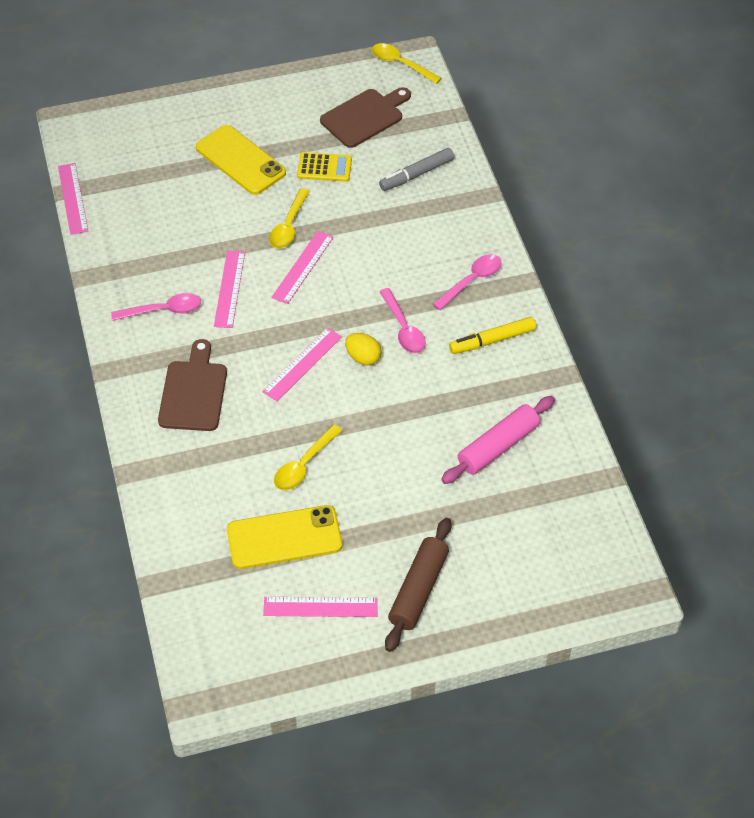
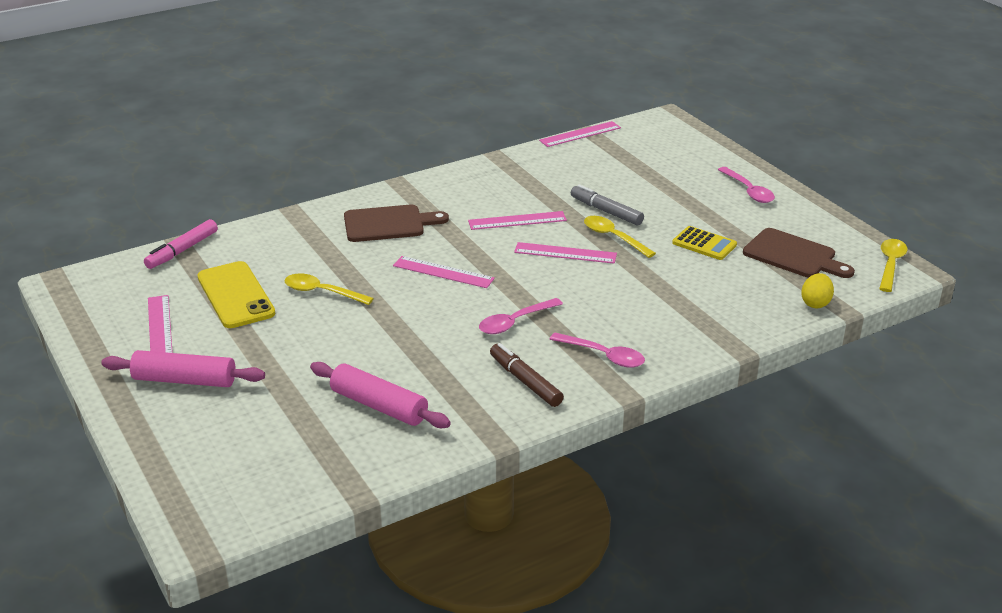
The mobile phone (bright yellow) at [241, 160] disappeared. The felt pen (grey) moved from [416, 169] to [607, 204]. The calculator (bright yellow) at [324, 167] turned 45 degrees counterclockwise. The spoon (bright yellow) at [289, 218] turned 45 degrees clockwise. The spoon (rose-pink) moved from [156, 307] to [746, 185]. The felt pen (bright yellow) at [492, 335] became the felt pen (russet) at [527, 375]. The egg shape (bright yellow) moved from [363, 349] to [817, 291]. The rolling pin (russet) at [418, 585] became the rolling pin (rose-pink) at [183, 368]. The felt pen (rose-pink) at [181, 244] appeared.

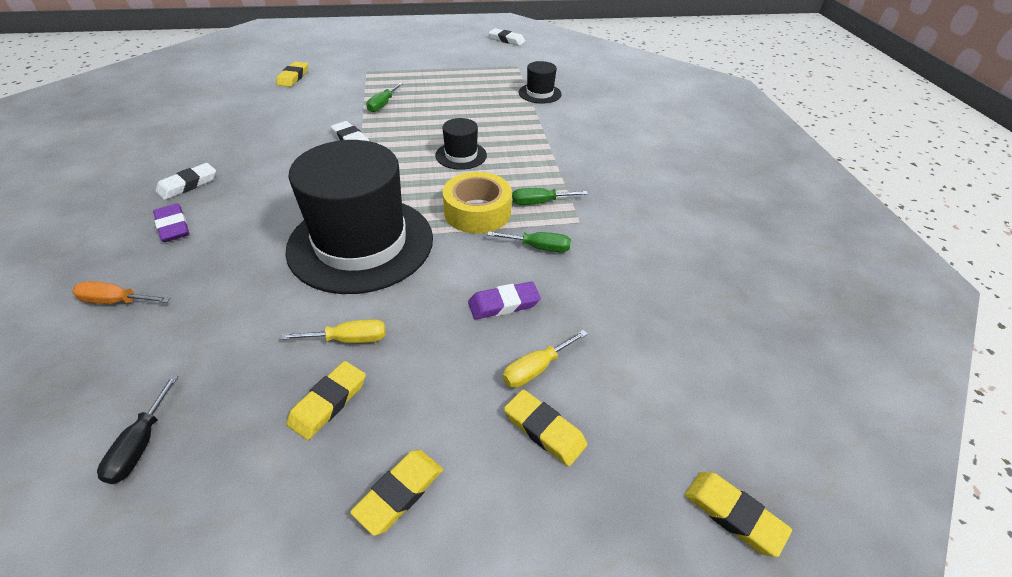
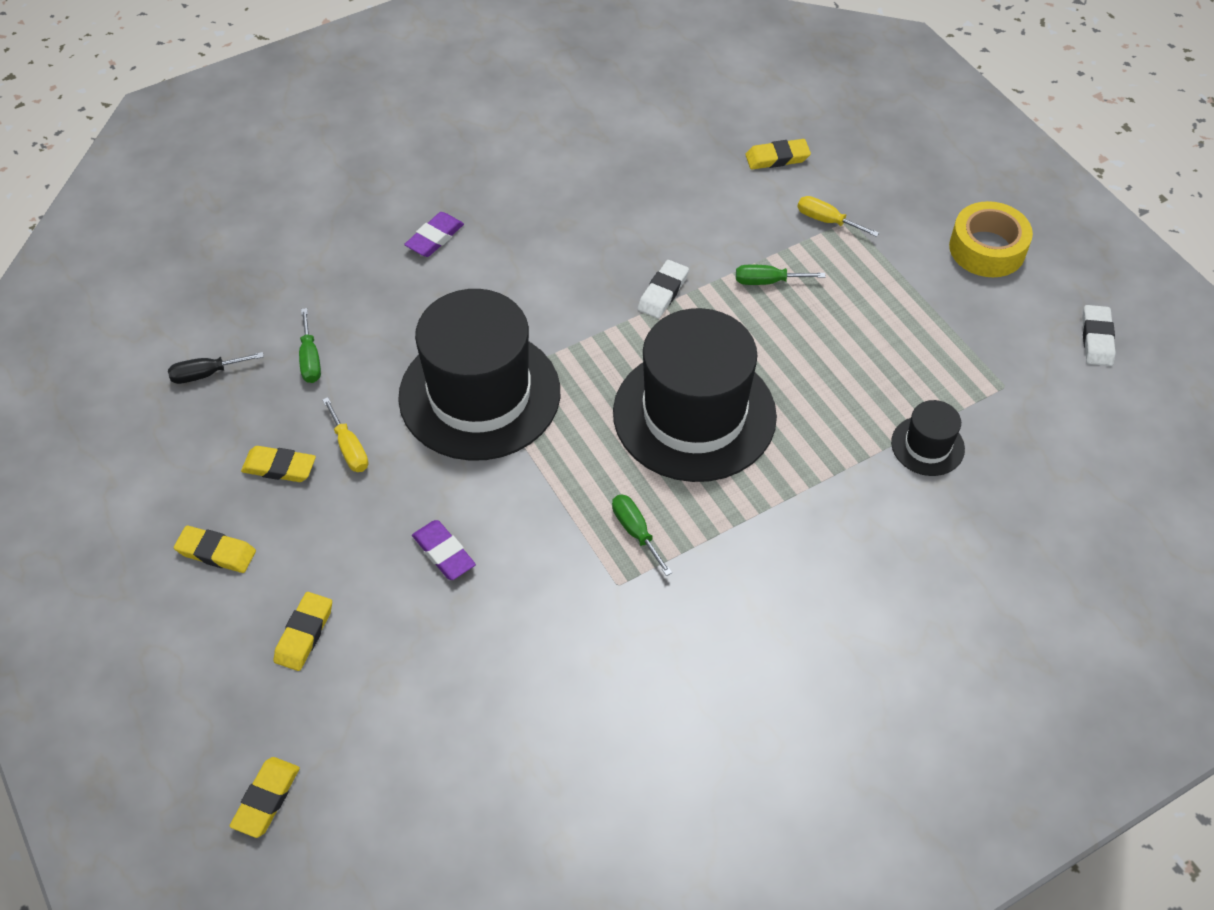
The tall hat (ebony) at [461, 144] changed to 2.27 times the size. The eraser (snow-white) at [186, 181] disappeared. The sticky tape (bright yellow) moved from [477, 203] to [991, 239]. The screwdriver (leaf-green) moved from [529, 241] to [310, 345]. The screwdriver (orange) at [121, 292] disappeared. The screwdriver (bright yellow) moved from [545, 359] to [838, 216].

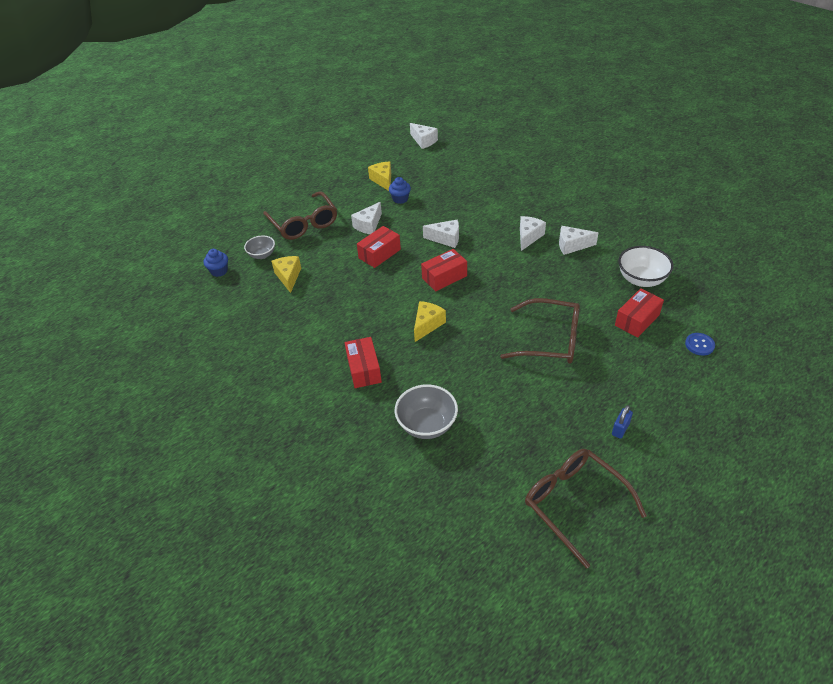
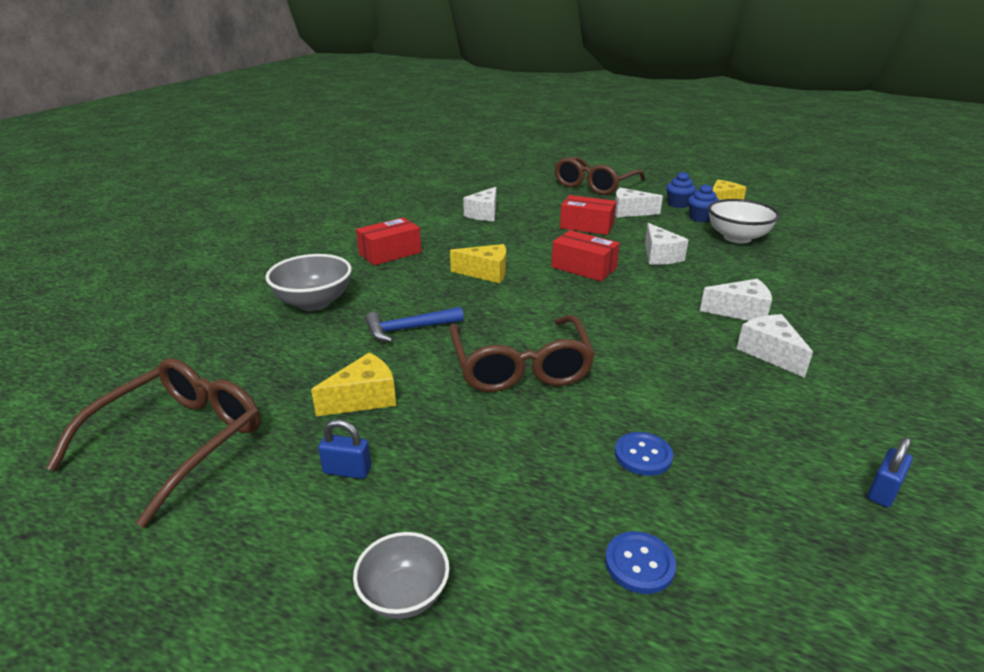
The cheese wedge (snow-white) moved from [424, 136] to [479, 204]. The deep dish (grey) moved from [259, 247] to [401, 575]. The deep dish (snow-white) moved from [646, 266] to [744, 221]. The muffin (cobalt) moved from [215, 263] to [681, 189]. The cheese wedge (bright yellow) moved from [286, 274] to [353, 384]. The box (red) at [639, 313] was replaced by the shirt button (cobalt) at [644, 454]. The hammer (cobalt) at [414, 324] appeared. The small lock (cobalt) at [890, 472] appeared.

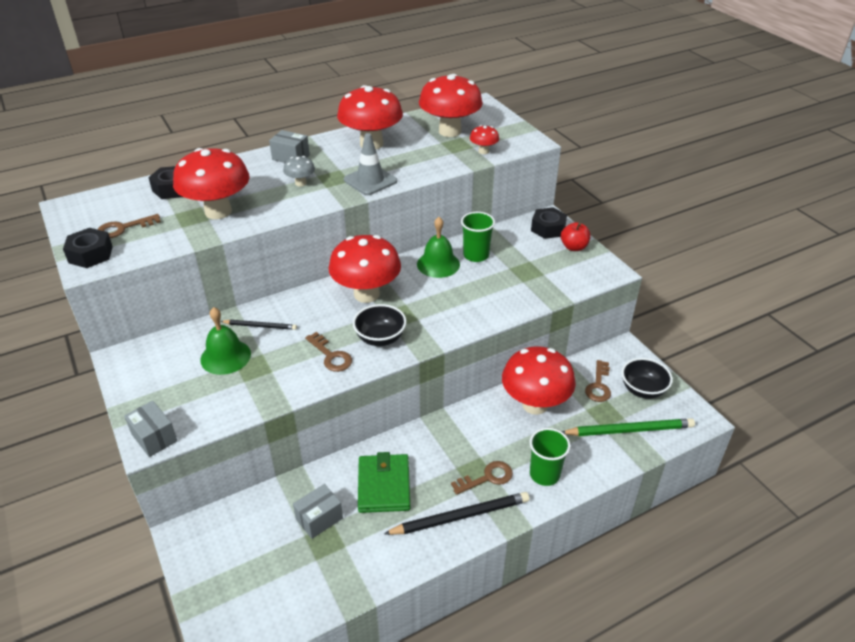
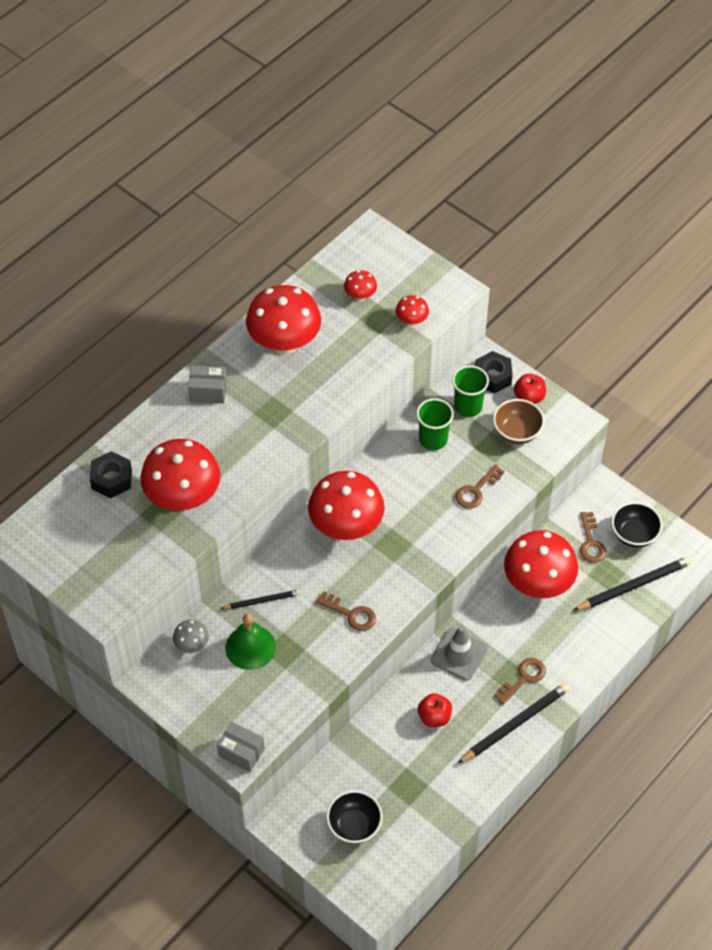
The fungus (red) at [451, 105] changed to 0.45 times the size. The safety cone (grey) moved from [370, 164] to [459, 652]. The fungus (grey) moved from [299, 171] to [191, 636]. The key (russet) moved from [129, 226] to [480, 486]. The hand bell (leaf-green) at [438, 247] disappeared. The nut (ebony) at [88, 248] disappeared. The deep dish (ebony) moved from [380, 325] to [354, 817]. The wooden pencil (leaf-green) at [628, 427] became the wooden pencil (ebony) at [632, 583]. The beaker (leaf-green) moved from [550, 457] to [470, 391]. The wallet (leaf-green) at [384, 482] was replaced by the toy apple (red) at [435, 710]. The box (grey) at [318, 511] disappeared. The deep dish (russet) at [519, 421] appeared.

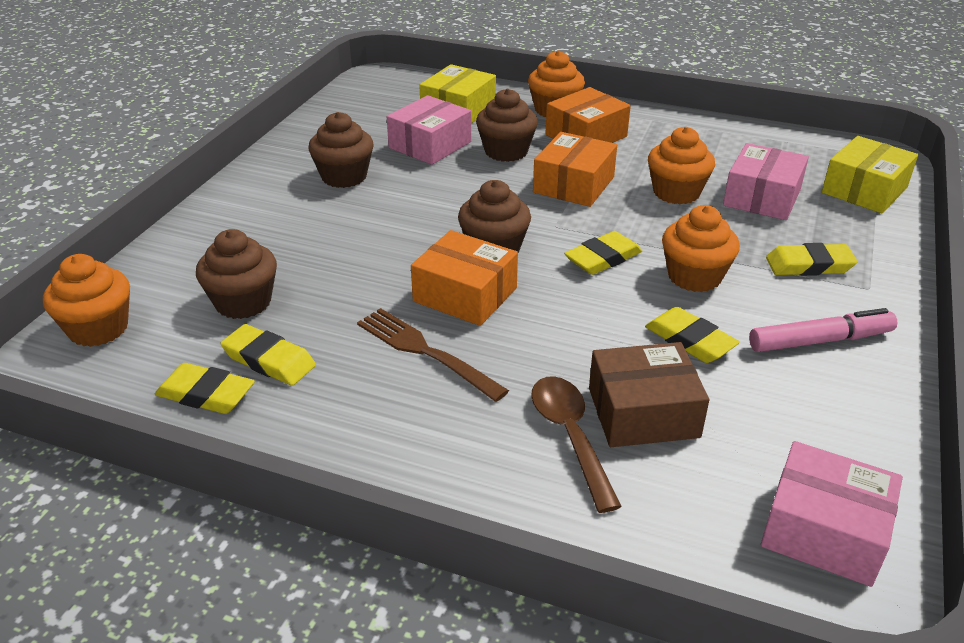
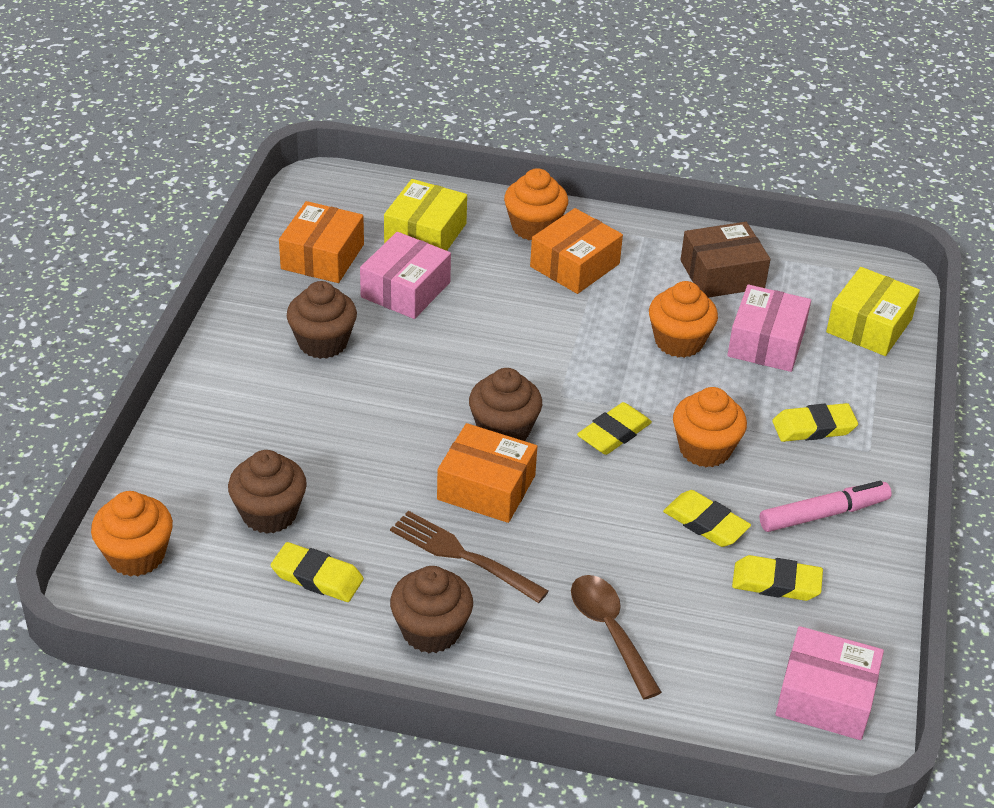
The muffin (russet) moved from [507, 125] to [431, 609]. The box (orange) moved from [575, 169] to [321, 242]. The box (russet) moved from [649, 394] to [726, 260]. The eraser (bright yellow) moved from [205, 388] to [777, 578].

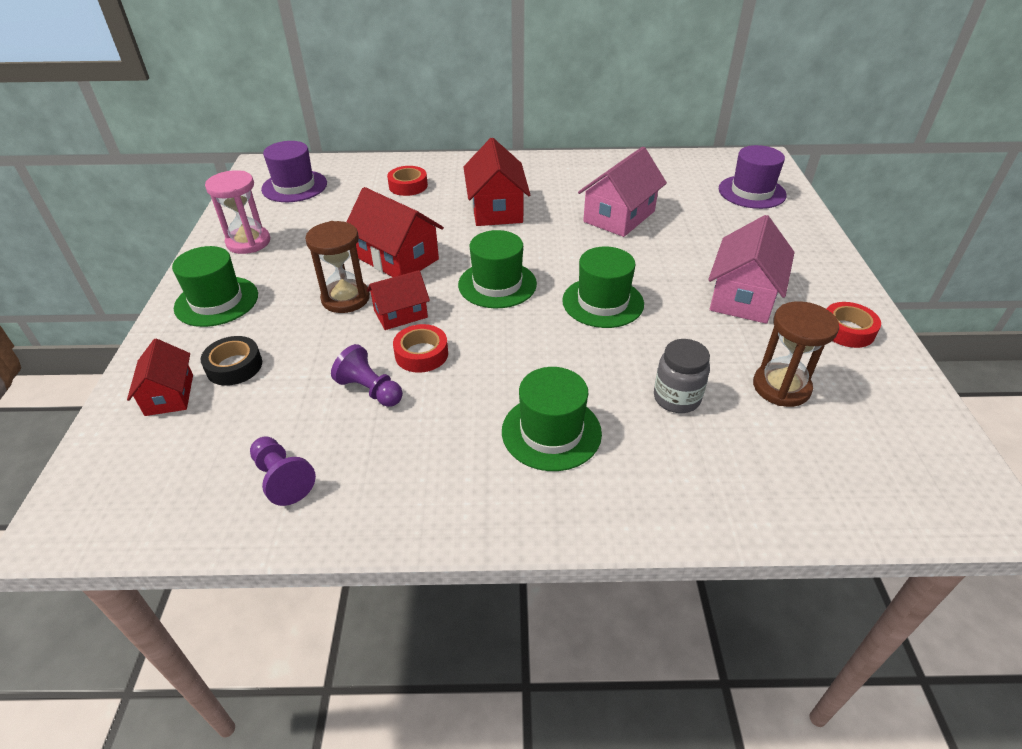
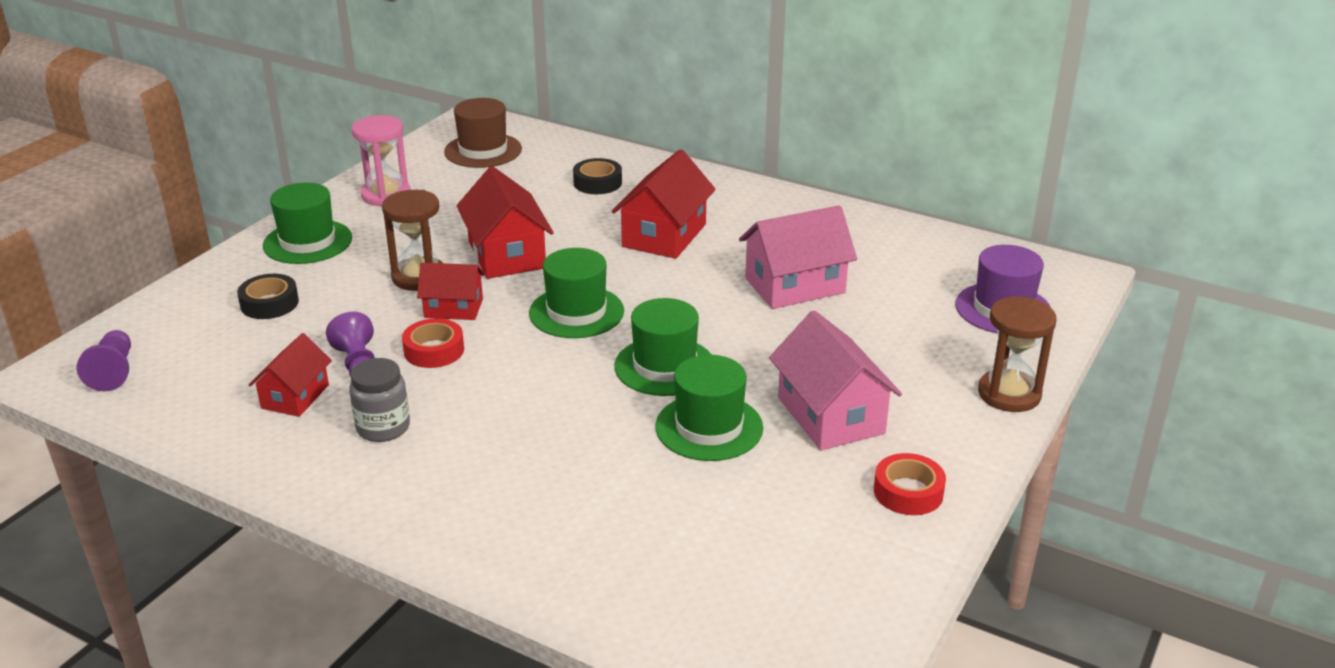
The tall hat (violet) at [294, 171] became the tall hat (russet) at [483, 133]. The sticky tape (red) at [407, 181] became the sticky tape (ebony) at [597, 176]. The cottage (rose-pink) at [751, 269] turned 75 degrees counterclockwise. The sandglass (russet) moved from [796, 354] to [1017, 354]. The cottage (red) moved from [160, 377] to [290, 375]. The jar (grey) moved from [682, 376] to [379, 400]. The tall hat (leaf-green) moved from [552, 419] to [709, 408]. The chess pawn (violet) moved from [283, 471] to [104, 360].

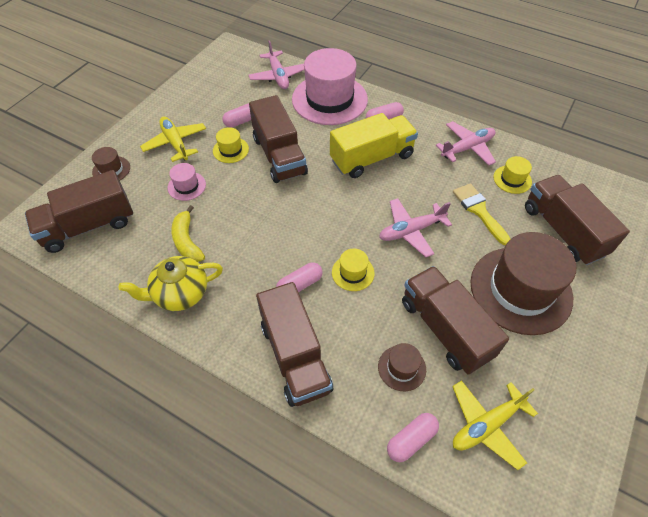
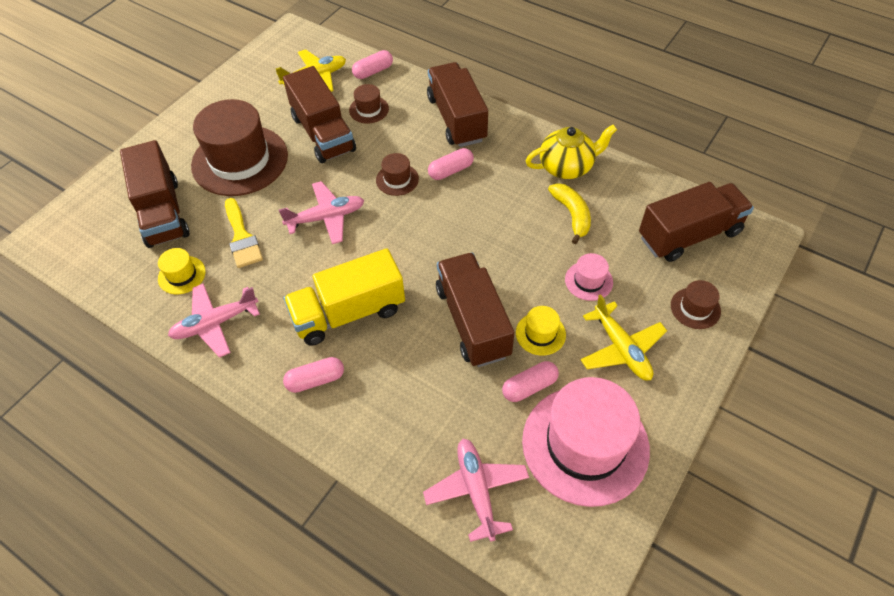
The tall hat (rose-pink) moved from [330, 86] to [586, 442]. The tall hat (bright yellow) at [353, 270] became the tall hat (russet) at [397, 174].

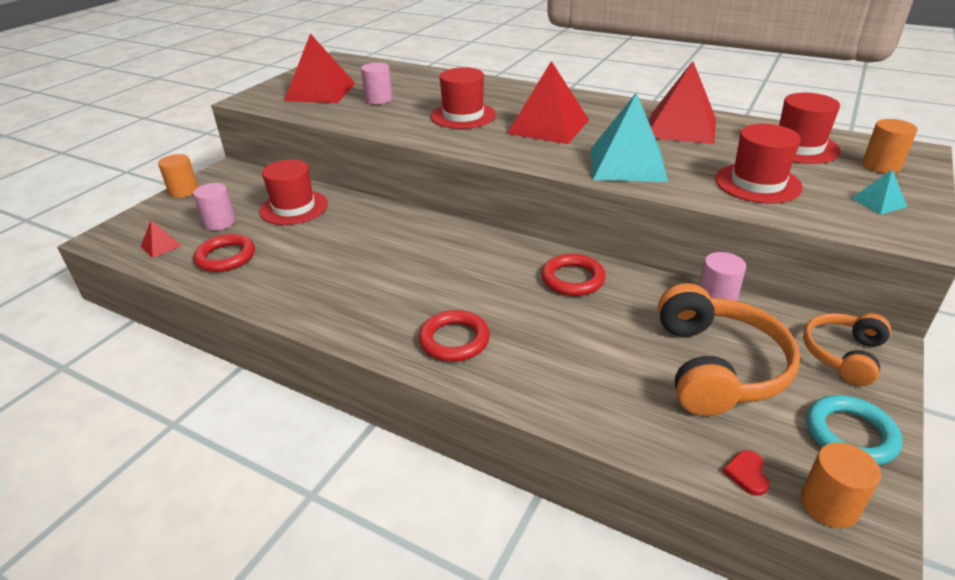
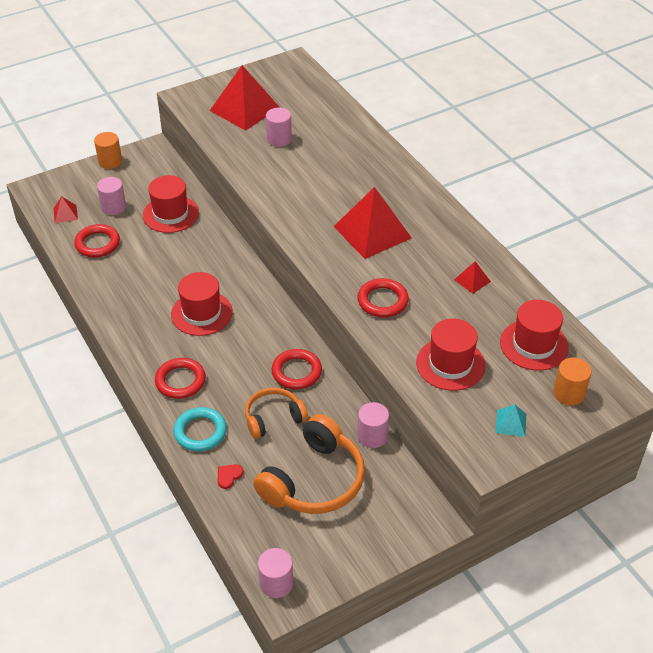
The solid pyramid (red) at [682, 102] changed to 0.44 times the size. The tall hat (red) moved from [463, 98] to [201, 304]. The solid pyramid (aqua) at [629, 137] was replaced by the torus (red) at [383, 298]. The over-ear headphones (orange) moved from [847, 349] to [276, 413]. The torus (aqua) moved from [854, 430] to [200, 429]. The cylinder shape (orange) at [841, 485] became the cylinder shape (rose-pink) at [275, 573]. The heart shape (red) moved from [746, 473] to [230, 476].

